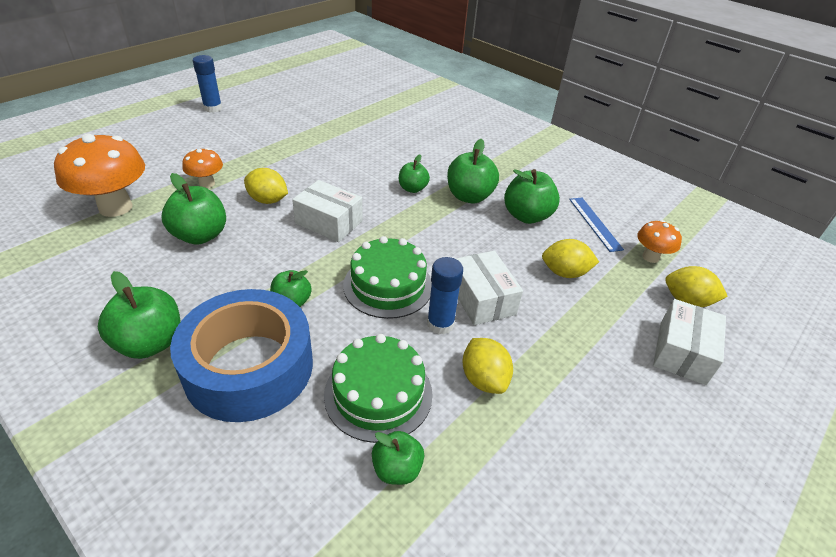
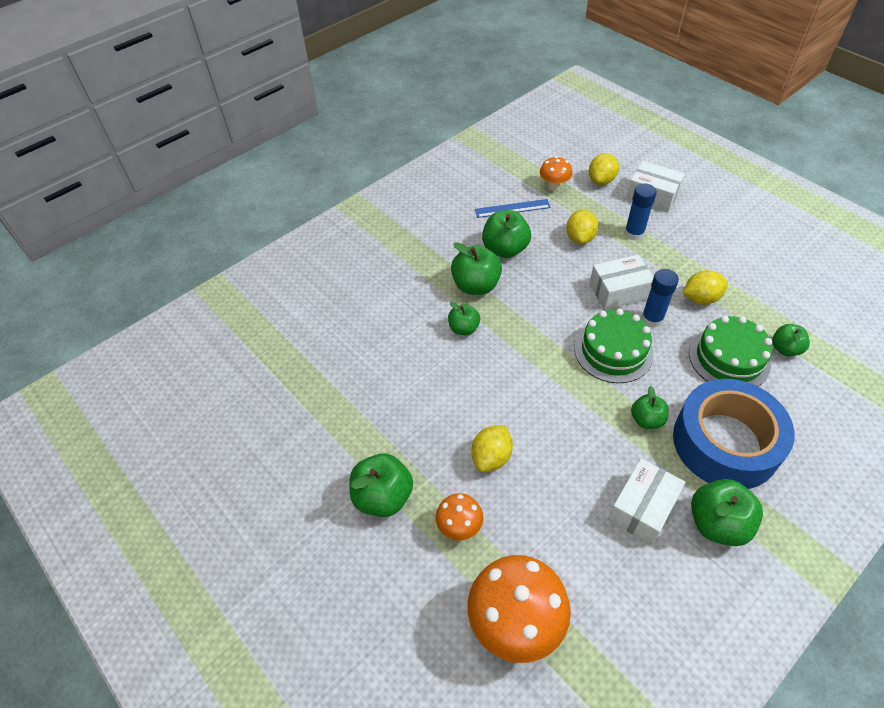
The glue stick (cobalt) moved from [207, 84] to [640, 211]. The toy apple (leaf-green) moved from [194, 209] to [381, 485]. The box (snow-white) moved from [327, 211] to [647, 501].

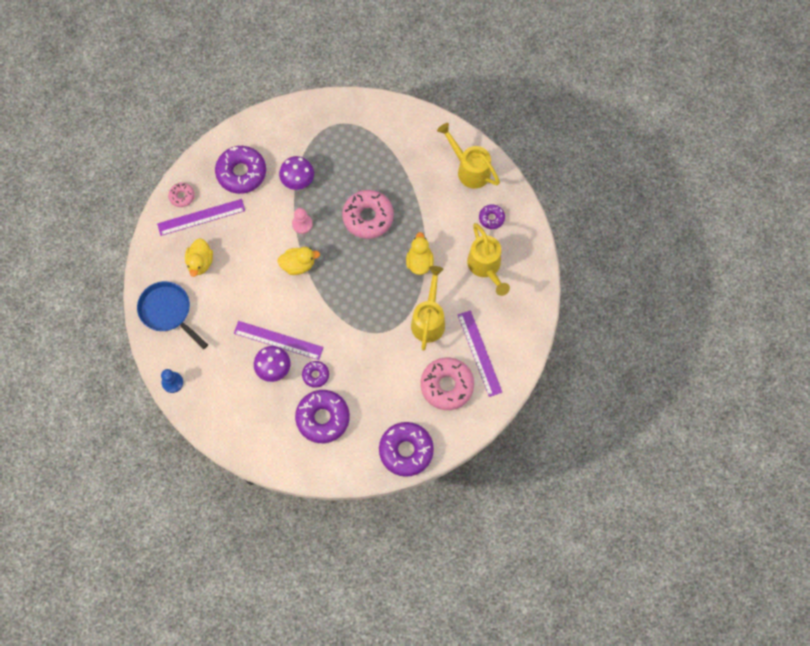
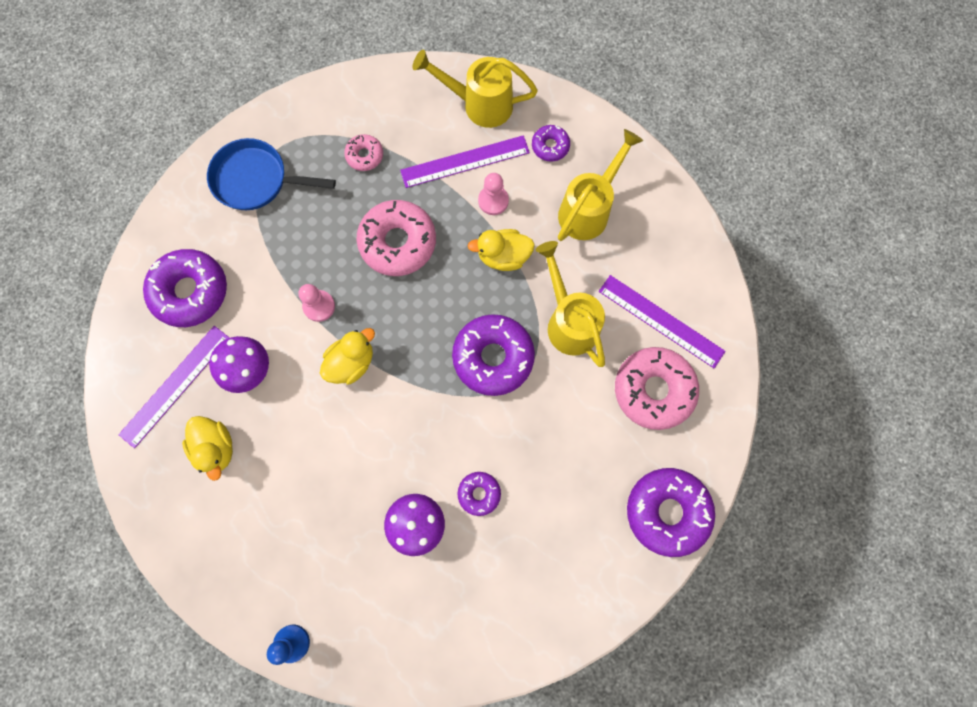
The fungus (violet) moved from [296, 173] to [239, 364]. The donut (rose-pink) moved from [181, 195] to [363, 152]. The watering pot (bright yellow) at [488, 259] turned 90 degrees counterclockwise. The rubber duck (bright yellow) at [420, 253] turned 60 degrees counterclockwise. The skillet (cobalt) moved from [172, 315] to [271, 174]. The measuring stick (violet) moved from [279, 340] to [465, 161]. The donut (violet) moved from [322, 416] to [493, 355]. The chess pawn (rose-pink) at [493, 194] appeared.

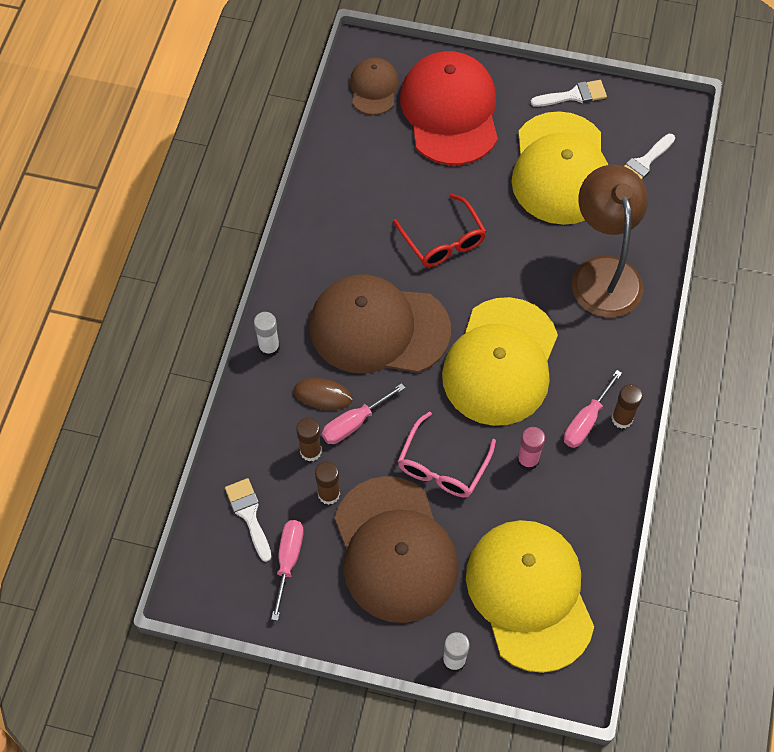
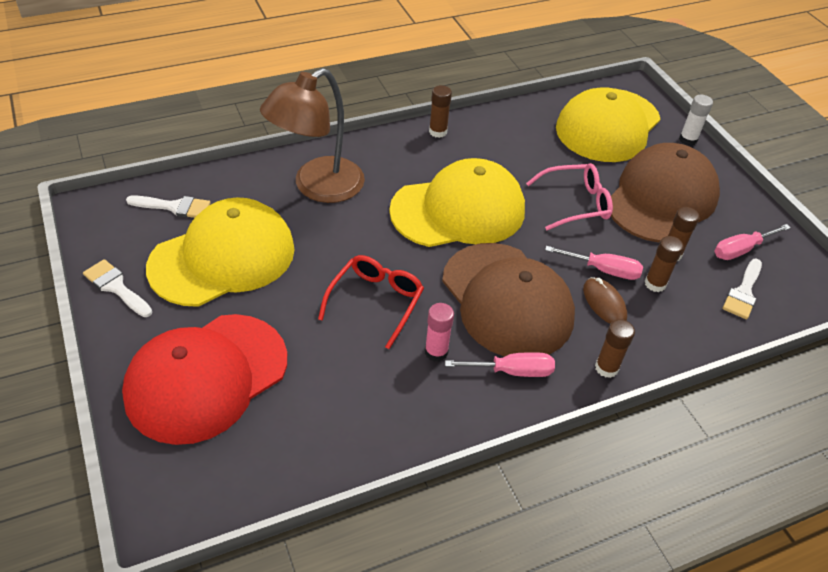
The cap (russet) at [374, 86] disappeared. The glue stick (snow-white) at [267, 334] became the glue stick (russet) at [615, 348]. The screwdriver (rose-pink) moved from [593, 409] to [500, 364]. The glue stick (rose-pink) moved from [531, 448] to [439, 332].

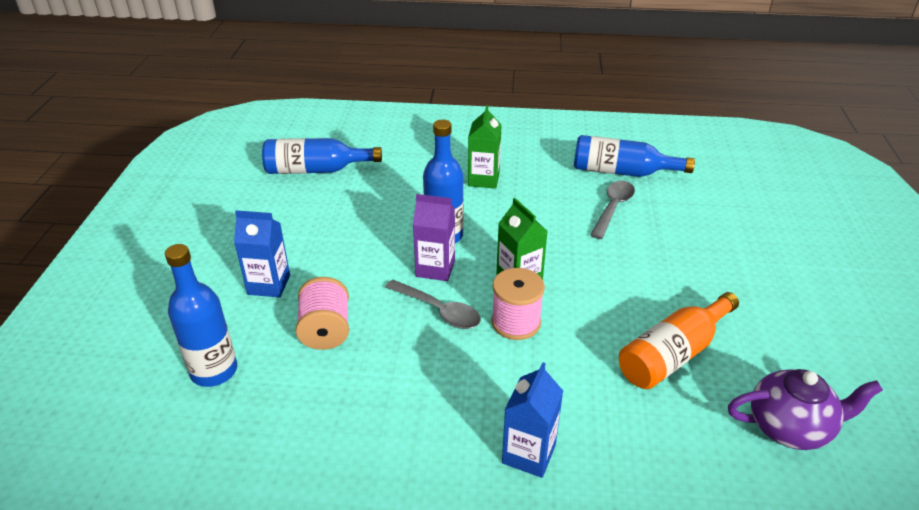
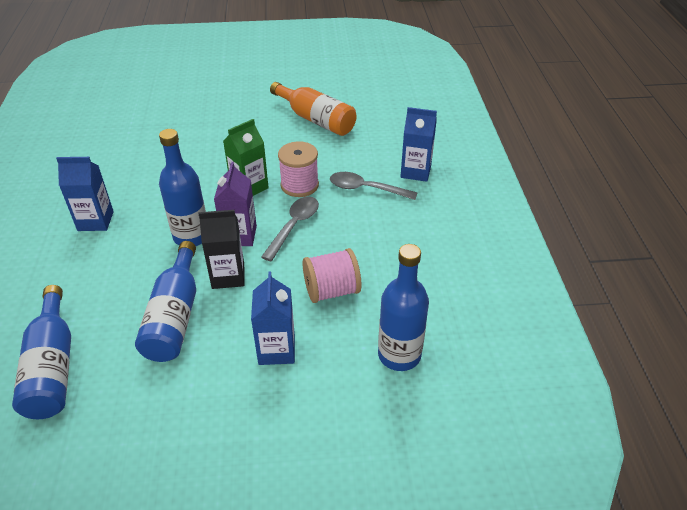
The milk carton (leaf-green) at [485, 147] became the milk carton (cobalt) at [85, 194]. The drink bottle (cobalt) moved from [634, 156] to [165, 301]. The spoon (grey) moved from [612, 210] to [374, 186]. The tea pot (violet) at [805, 409] disappeared. The milk carton (ebony) at [222, 249] appeared.

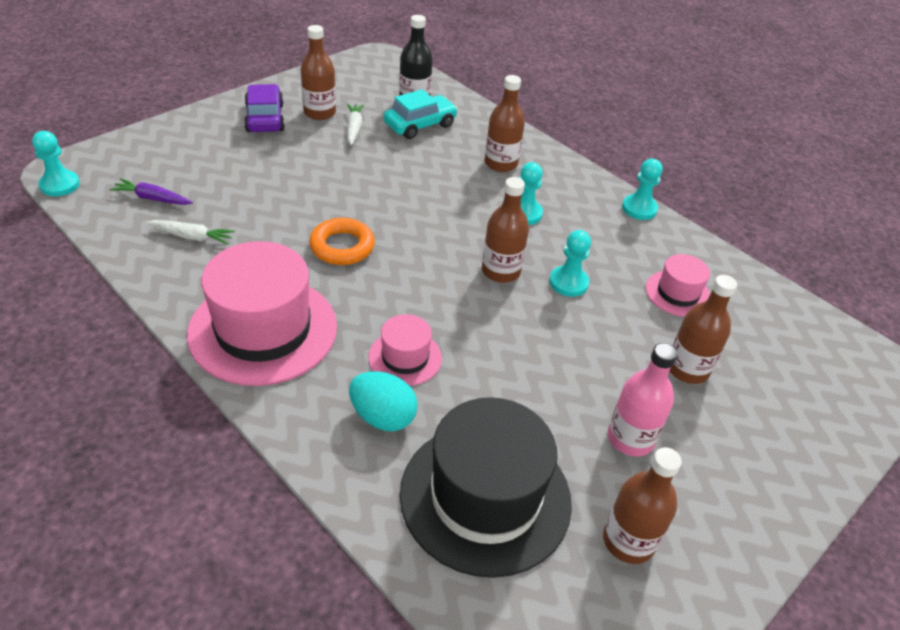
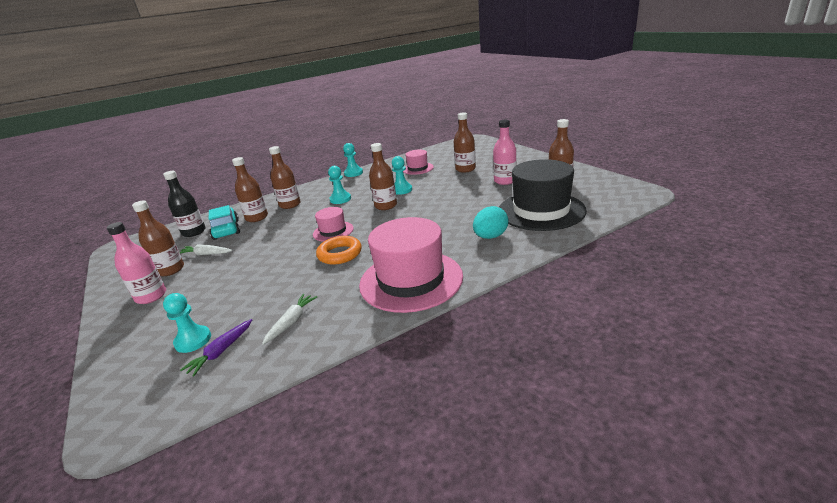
The toy car (violet) at [264, 108] was replaced by the drink bottle (rose-pink) at [136, 263]. The chess pawn (aqua) moved from [56, 163] to [187, 323]. The tall hat (rose-pink) moved from [405, 350] to [333, 224]. The drink bottle (russet) at [250, 189] appeared.

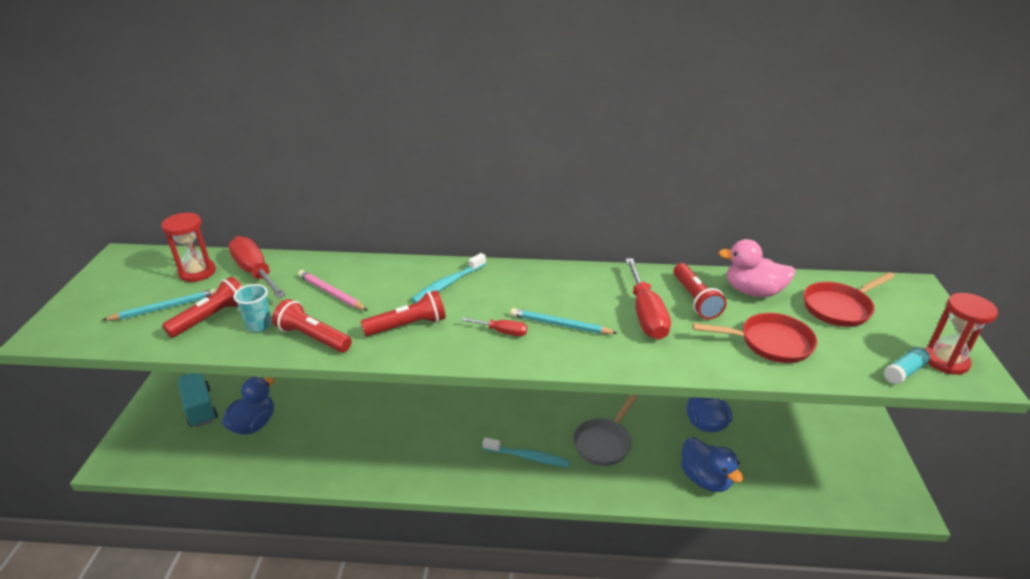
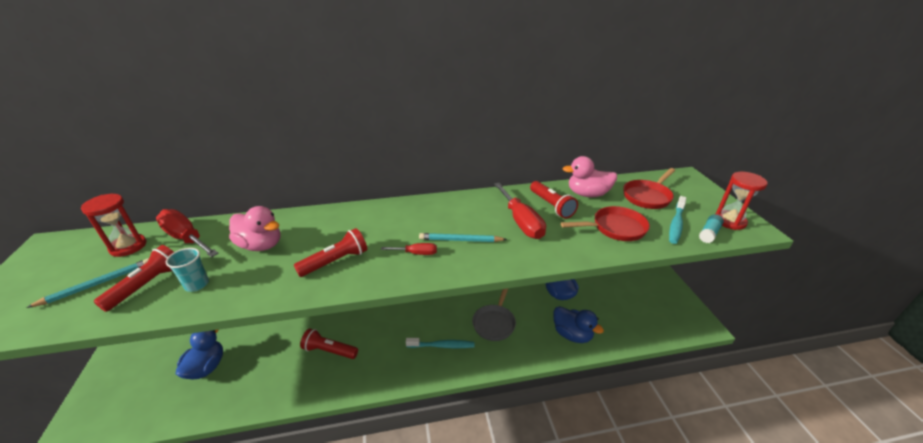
The toothbrush (aqua) moved from [448, 278] to [677, 220]. The wooden pencil (rose-pink) at [333, 290] was replaced by the rubber duck (rose-pink) at [254, 228]. The flashlight (red) moved from [312, 325] to [329, 344]. The lorry (aqua) at [198, 400] disappeared.

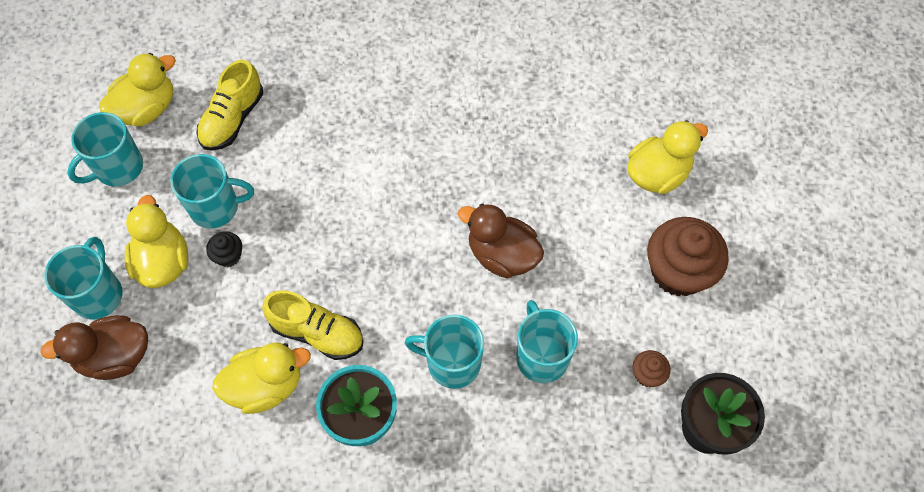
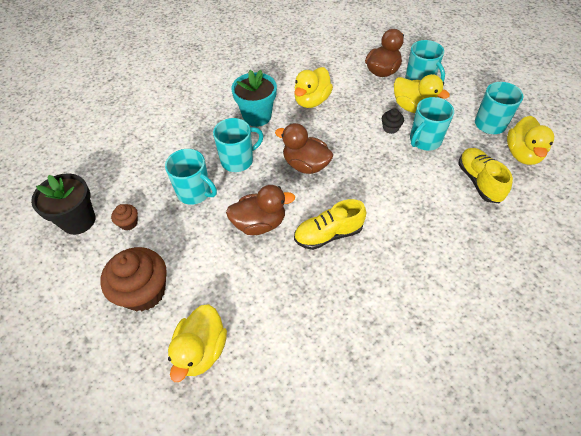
The sneaker (bright yellow) moved from [312, 325] to [330, 224]. The rubber duck (russet) at [304, 148] appeared.

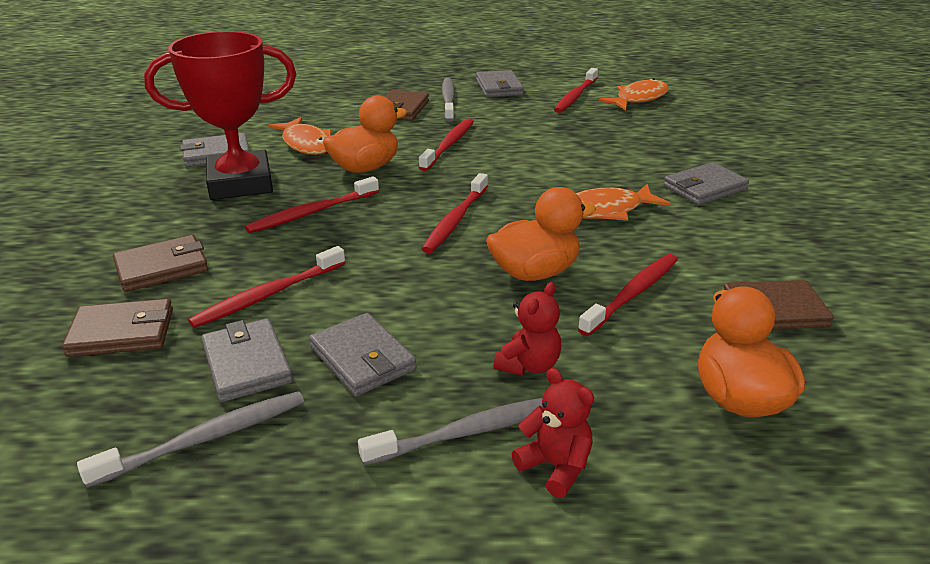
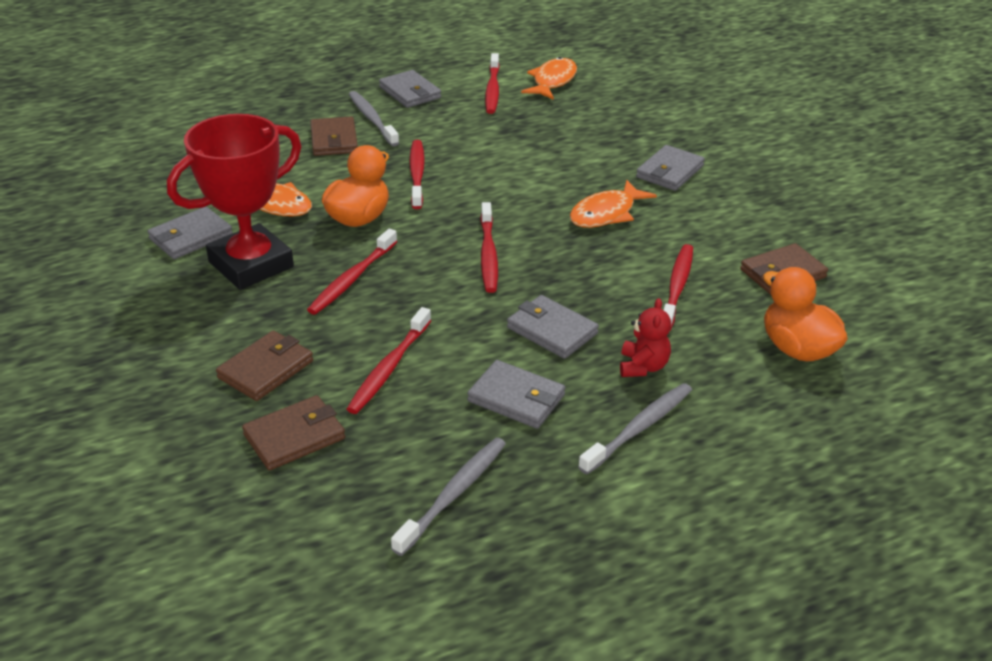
The rubber duck (orange) at [541, 234] disappeared. The wallet (grey) moved from [247, 360] to [553, 327]. The stuffed bear (red) at [553, 433] disappeared.

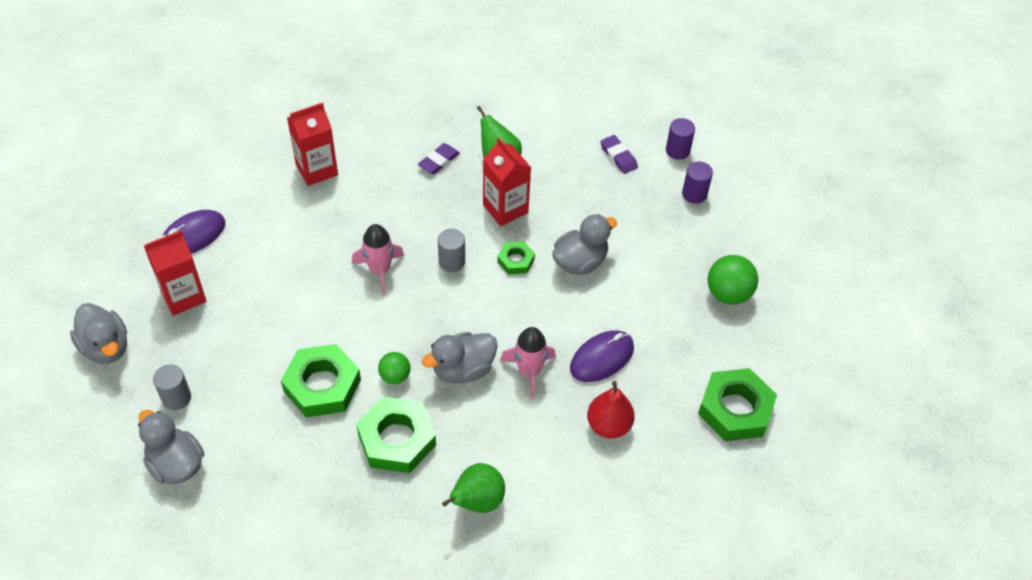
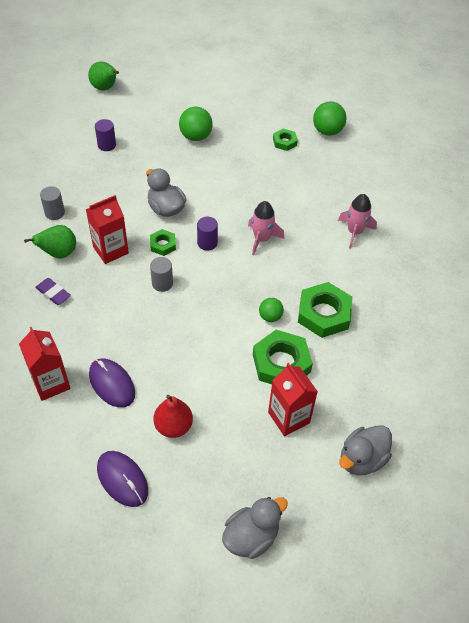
The cylinder shape (violet) moved from [680, 139] to [207, 234]. The eraser (violet) at [619, 154] disappeared. The toy rocket (rose-pink) moved from [378, 259] to [357, 221]. The milk carton (red) moved from [175, 273] to [293, 399]. The mouse (violet) moved from [602, 356] to [112, 383]. The rubber duck (grey) at [460, 358] disappeared. The cylinder shape (grey) moved from [172, 387] to [52, 203]. The nut (leaf-green) at [737, 404] changed to 0.53 times the size. The pear (red) moved from [611, 409] to [173, 416]. The pear (leaf-green) moved from [473, 488] to [103, 76]. The play ball (leaf-green) at [330, 118] appeared.

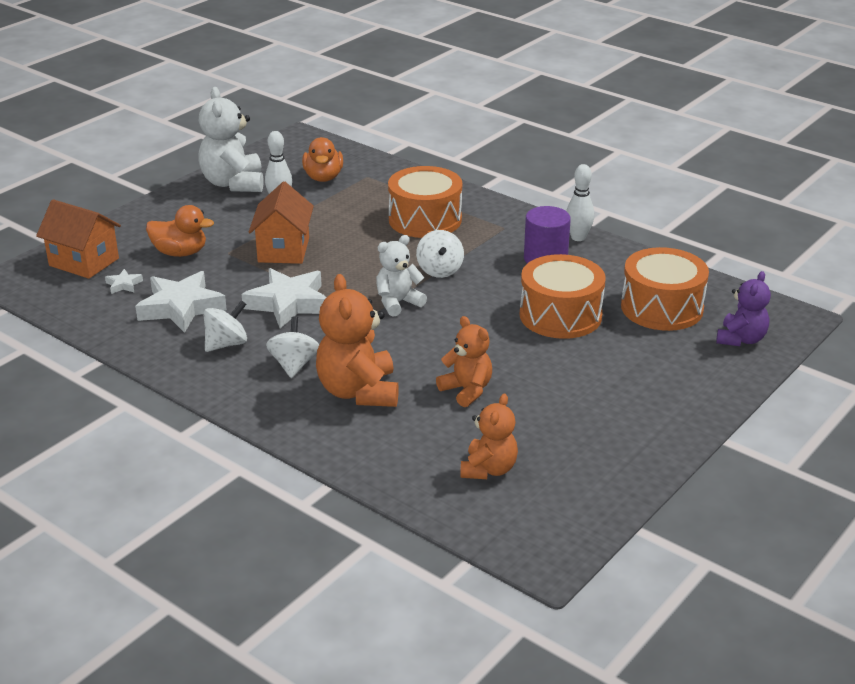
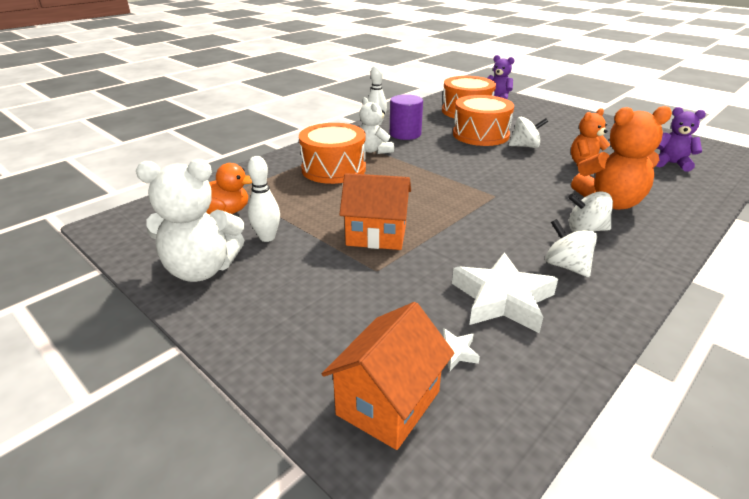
The rubber duck (orange) at [180, 231] disappeared. The whirligig (snow-white) moved from [440, 254] to [528, 132]. The stuffed bear (snow-white) moved from [401, 276] to [376, 125]. The five-pointed star (snow-white) at [284, 298] disappeared. The stuffed bear (orange) at [489, 436] became the stuffed bear (violet) at [681, 139].

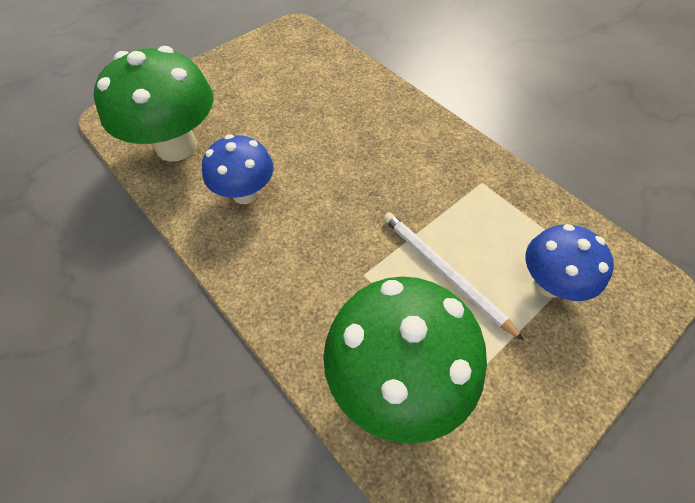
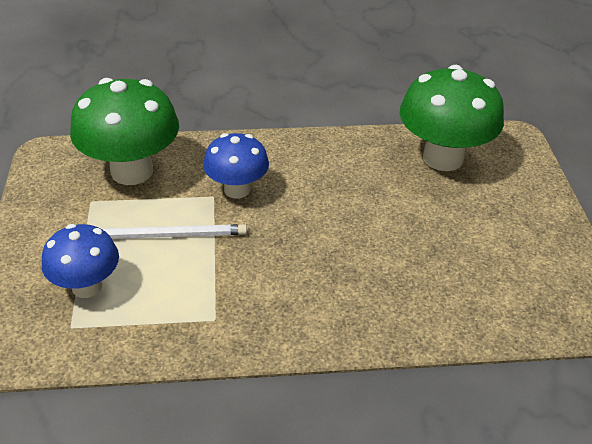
The fungus (cobalt) moved from [238, 169] to [236, 166].

